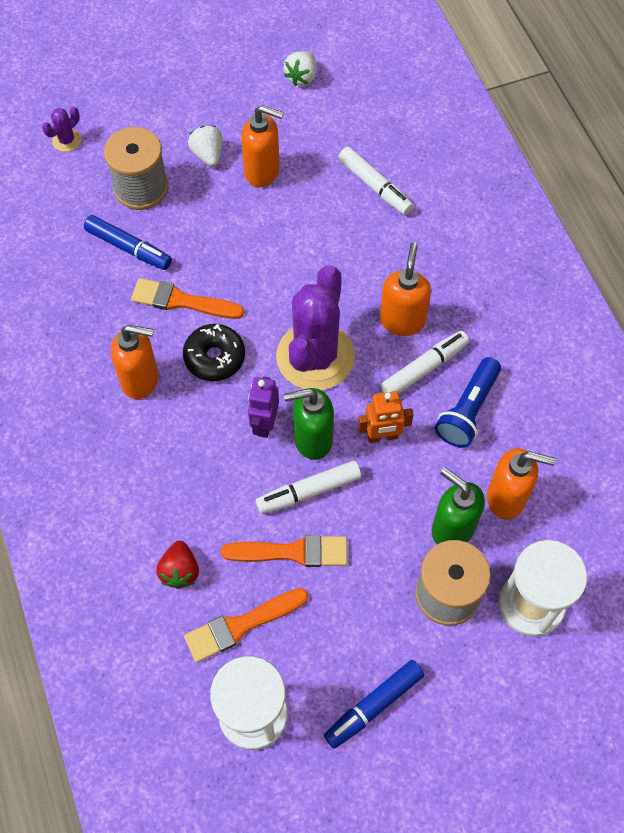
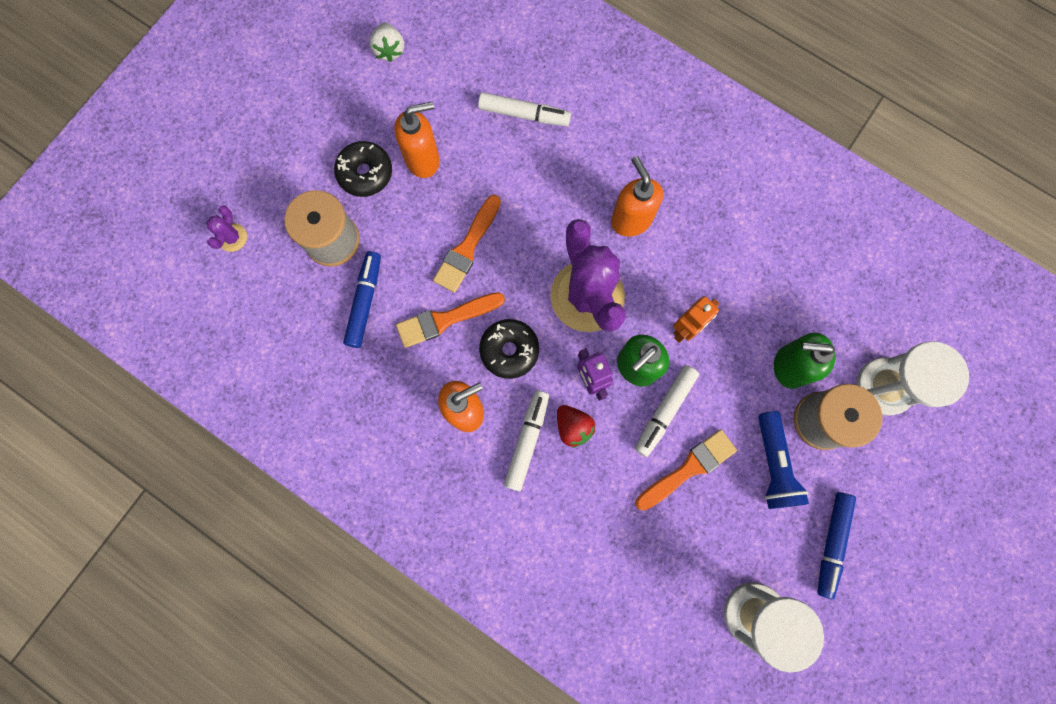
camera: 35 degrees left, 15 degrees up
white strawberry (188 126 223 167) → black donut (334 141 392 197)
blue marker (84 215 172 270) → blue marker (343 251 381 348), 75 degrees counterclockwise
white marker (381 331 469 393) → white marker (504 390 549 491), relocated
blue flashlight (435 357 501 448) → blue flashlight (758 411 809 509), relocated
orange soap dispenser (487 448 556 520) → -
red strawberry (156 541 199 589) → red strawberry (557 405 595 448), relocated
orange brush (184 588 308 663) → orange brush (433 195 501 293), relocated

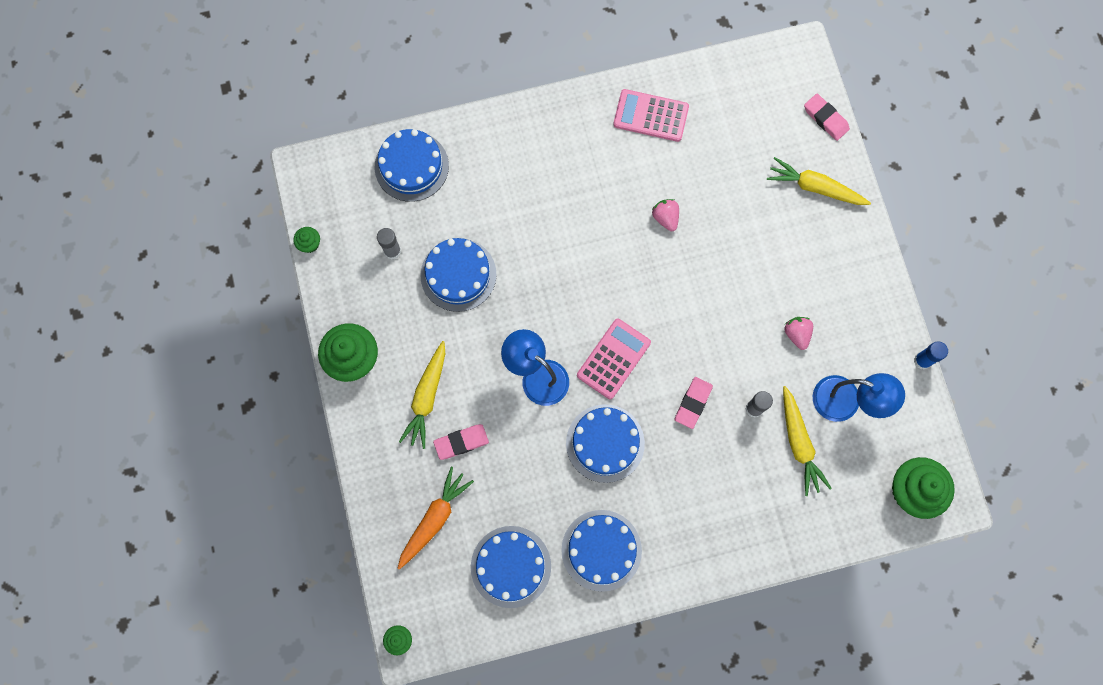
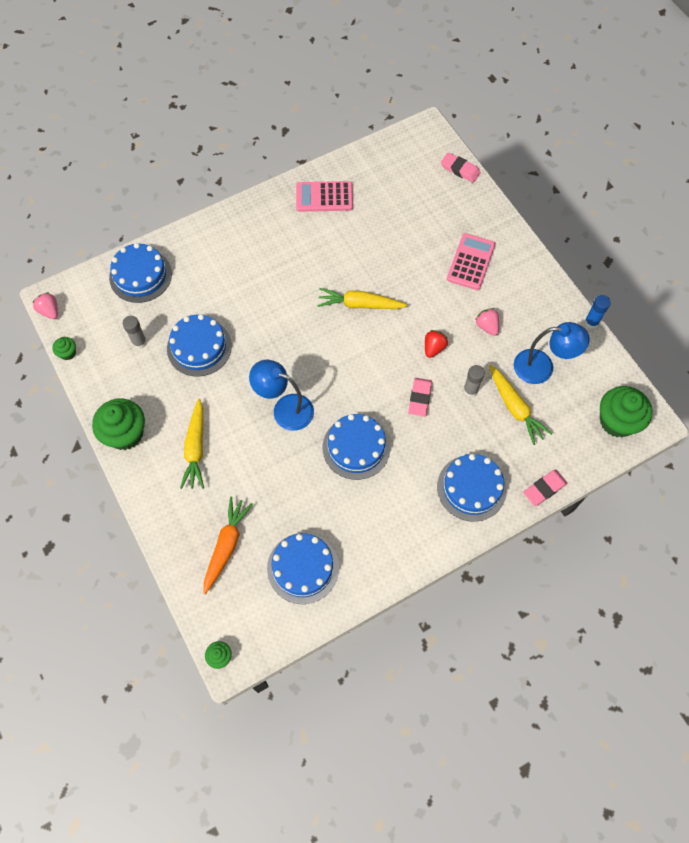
camera: 15 degrees left, 10 degrees down
yellow carrot (767 157 871 205) → yellow carrot (317 288 407 309), relocated
pink strawberry (652 199 679 231) → pink strawberry (32 292 58 319), relocated
pink calculator (577 319 651 399) → pink calculator (447 233 496 290), relocated
pink eraser (433 424 489 460) → pink eraser (523 470 567 506), relocated
blue cake (561 510 642 592) → blue cake (437 454 507 522), relocated
- → red strawberry (425 330 448 358)

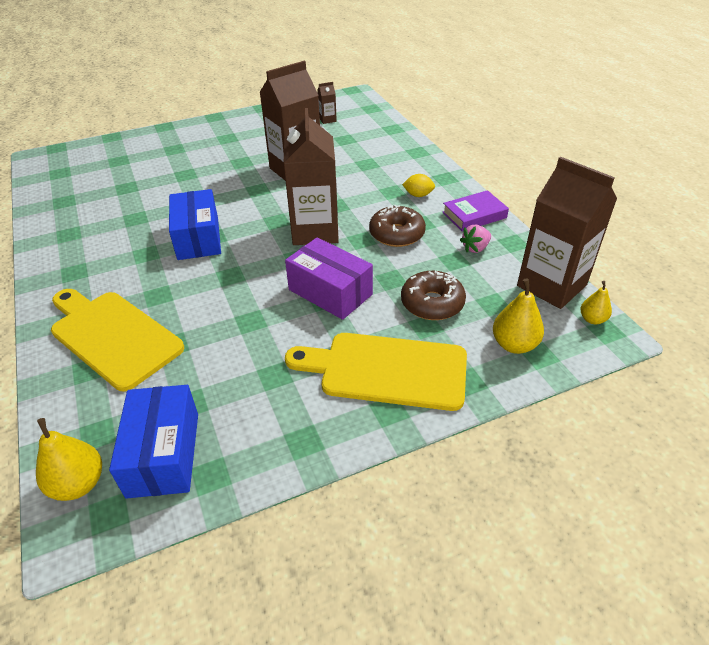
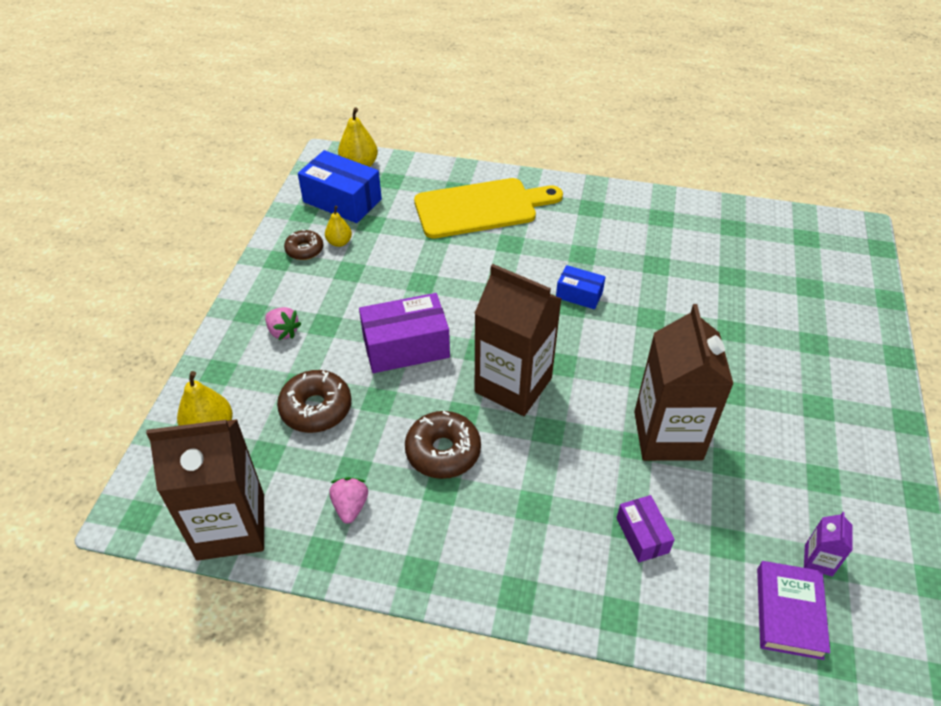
camera: 125 degrees right, 5 degrees up
brown carton (317 82 337 124) → purple carton (804 512 853 576)
yellow lemon (402 174 435 197) → -
blue box (169 189 221 260) → blue box (556 265 606 309), x0.55
purple book (442 190 509 232) → purple book (757 561 830 660), relocated
yellow pear (580 281 612 324) → yellow pear (325 206 352 247), relocated
yellow cutting board (285 333 467 411) → pink strawberry (265 307 301 340)
- → brown donut (284 229 323 260)
- → purple box (617 495 675 562)

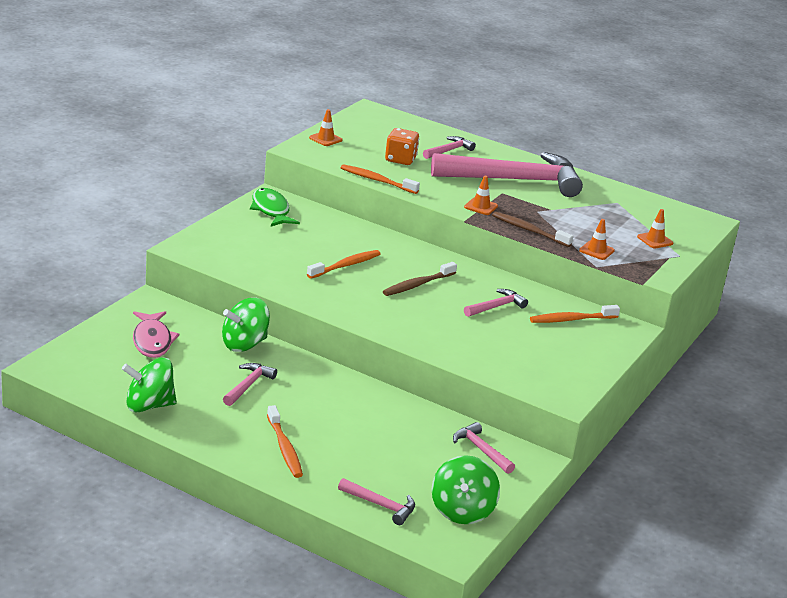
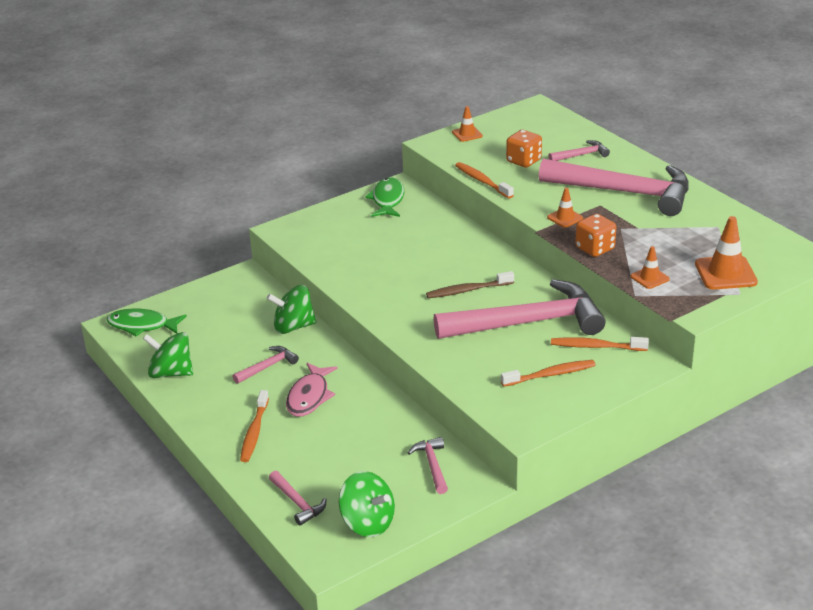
camera: 30 degrees right, 5 degrees up
orange traffic cone (637 209 673 248) → orange traffic cone (695 216 758 289), x1.77
brown toothbrush (492 211 574 247) → orange dice (575 214 616 257)
orange toothbrush (307 250 380 279) → orange toothbrush (501 360 596 387), relocated
pink hammer (464 289 528 317) → pink hammer (434 279 606 339), x2.40
pink fish (133 311 180 358) → pink fish (286 363 338 417), relocated
green spinning top (432 455 500 524) → green spinning top (339 471 395 537), 90 degrees counterclockwise
- → green fish (107 308 187 336)

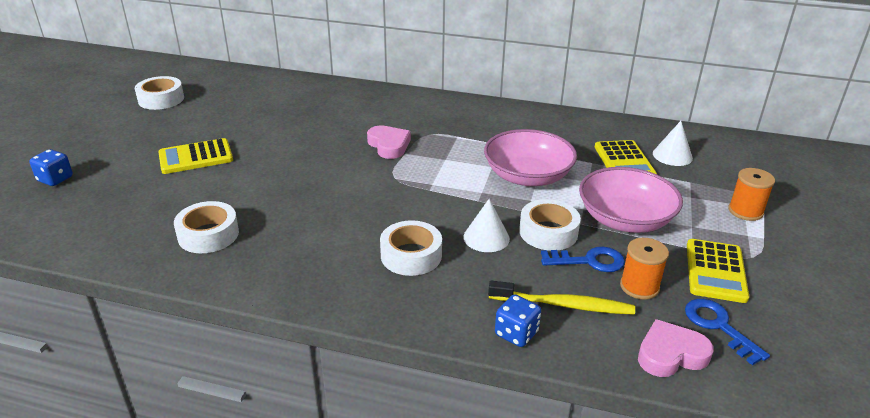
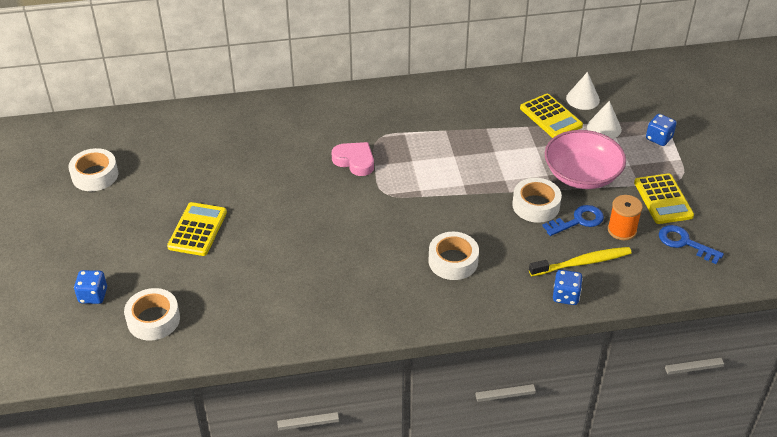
camera: 25 degrees left, 10 degrees up
pink bowl (484 129 577 186) → -
yellow calculator (158 138 233 174) → yellow calculator (167 202 227 256), 150 degrees clockwise
orange spool (728 168 775 221) → blue dice (646 114 677 146)
white cone (463 199 510 252) → white cone (587 101 622 139), relocated
white tape (174 201 239 253) → white tape (124 288 180 341), relocated
pink heart (638 319 713 377) → -

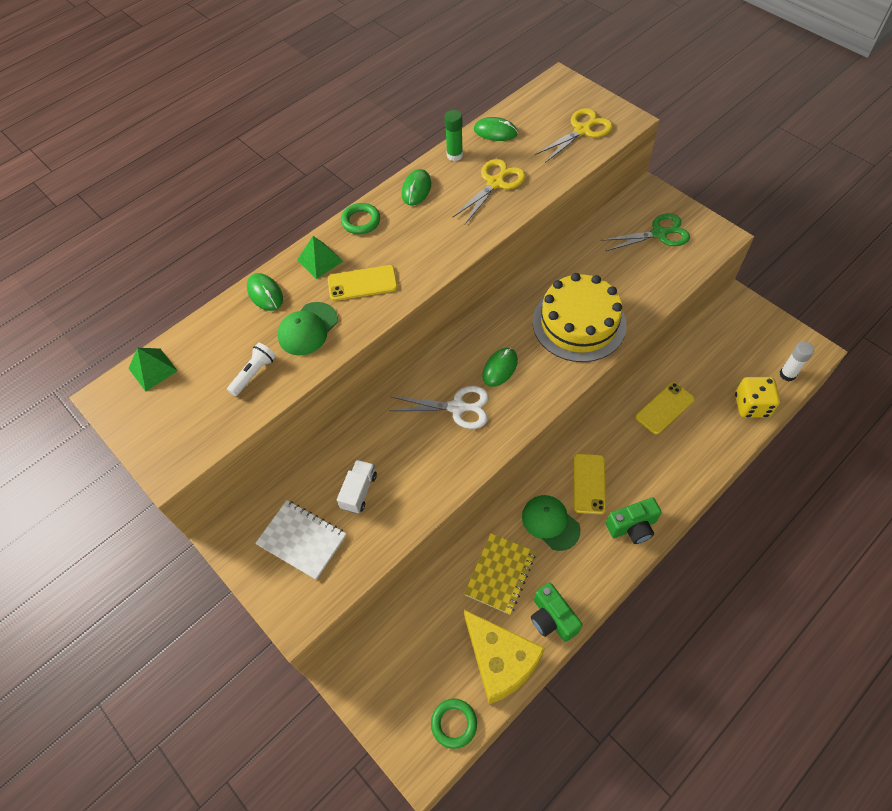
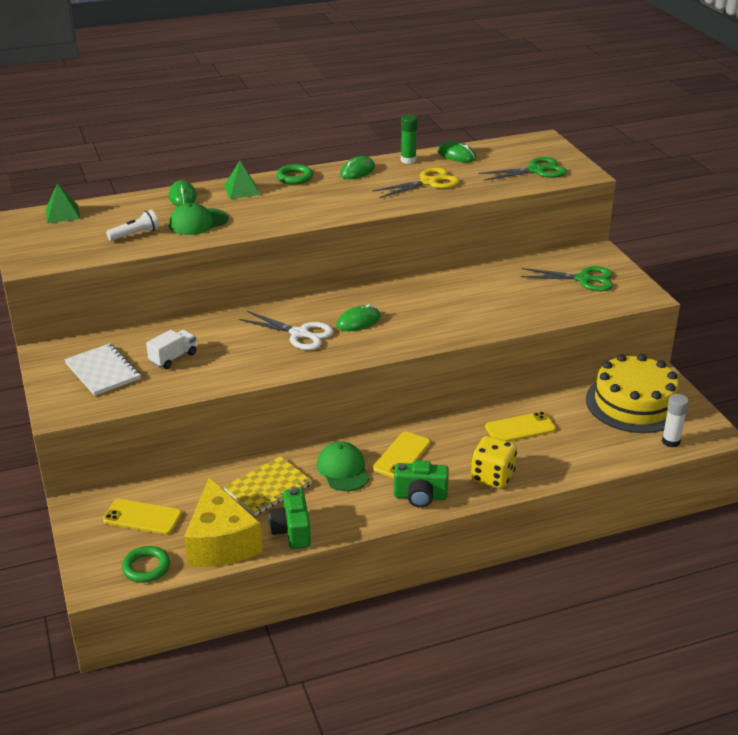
camera: 20 degrees right, 25 degrees down
yellow scissors (535 108 613 163) → green scissors (478 157 567 181)
yellow phone (328 265 398 301) → yellow phone (103 499 182 535), relocated
yellow cake (533 273 627 362) → yellow cake (586 354 679 433), relocated
yellow dice (735 377 780 418) → yellow dice (471 436 517 489), relocated

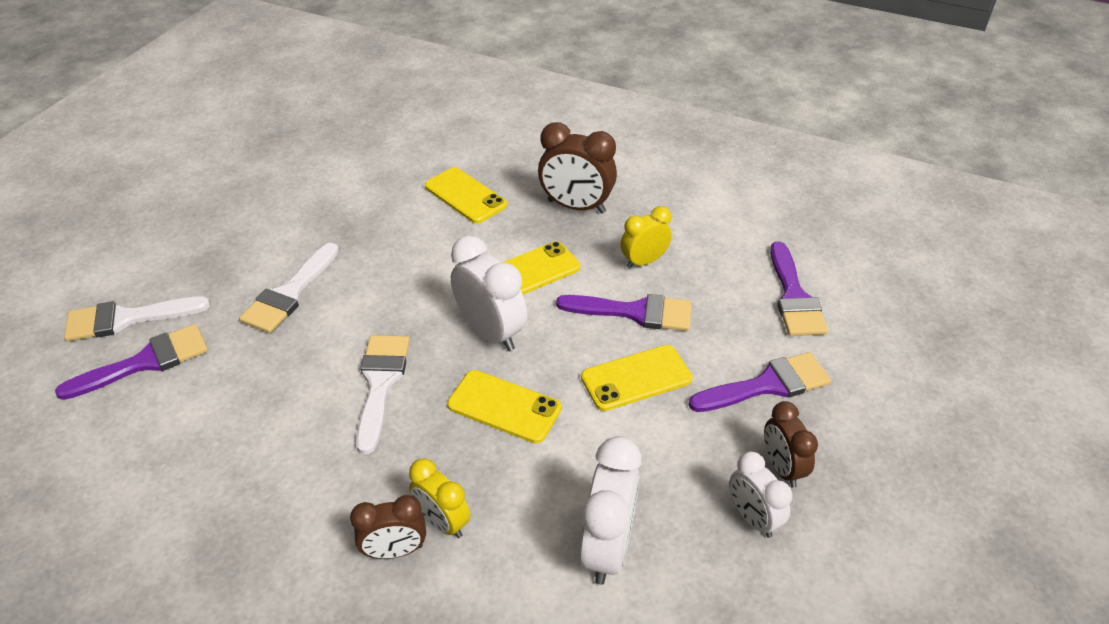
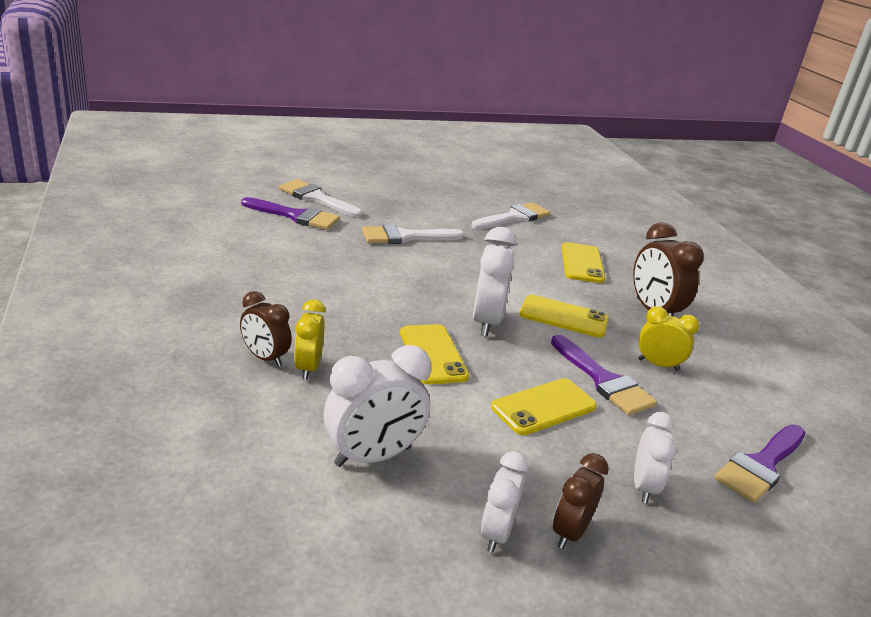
camera: 45 degrees right, 15 degrees down
white brush (356 335 410 454) → white brush (471 202 550 229), relocated
yellow phone (581 345 692 411) → yellow phone (491 378 597 435), 60 degrees counterclockwise
purple brush (688 352 831 412) → white clock (634 412 676 503)

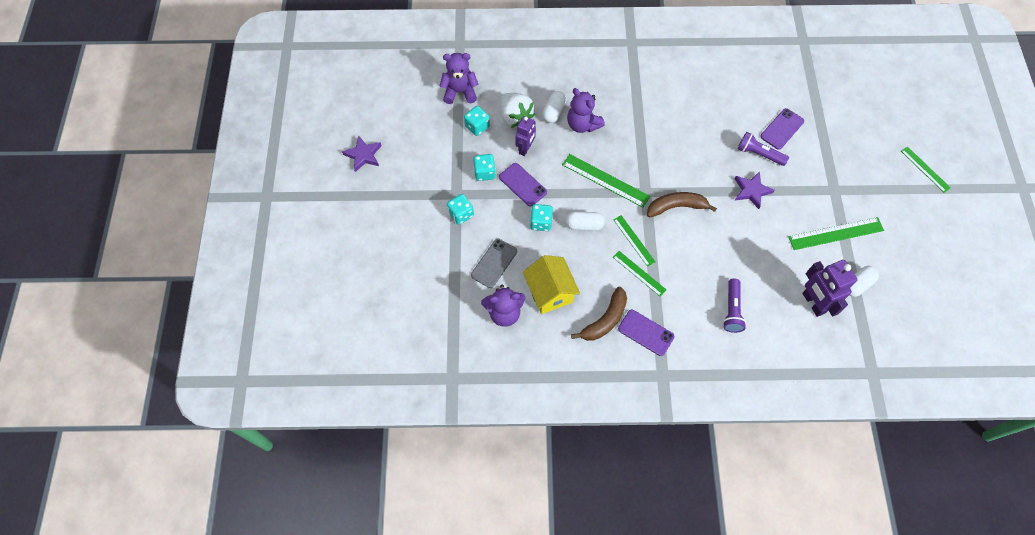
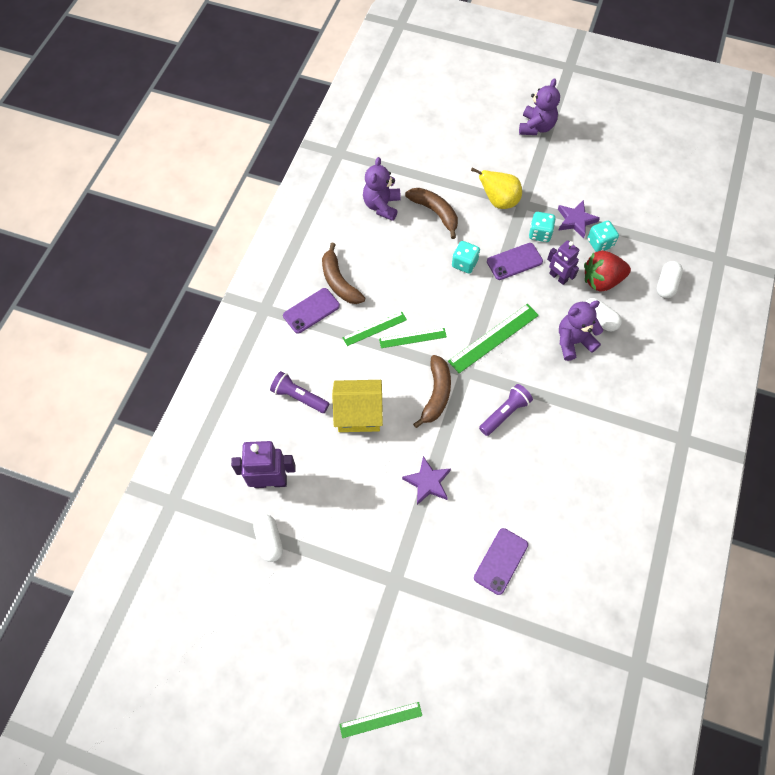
camera: 110 degrees right, 0 degrees up
purple teddy bear (440 53 479 104) → purple teddy bear (519 78 560 135), relocated
white strawberry (500 93 535 128) → red strawberry (584 251 631 292)
purple phone (760 108 804 150) → purple phone (474 528 528 595), 60 degrees clockwise
purple flashlight (738 132 789 166) → purple flashlight (479 384 533 436), relocated
purple star (342 135 382 172) → purple star (558 200 600 239), relocated
turquoise dice (447 194 474 225) → yellow pear (471 167 522 209)
white capsule (566 212 605 231) → white capsule (657 261 683 298), relocated
green ruler (788 217 884 250) → -
grey phone (471 239 517 288) → brown banana (405 188 458 239)
yellow house (523 255 580 314) → yellow house (332 380 383 432), relocated

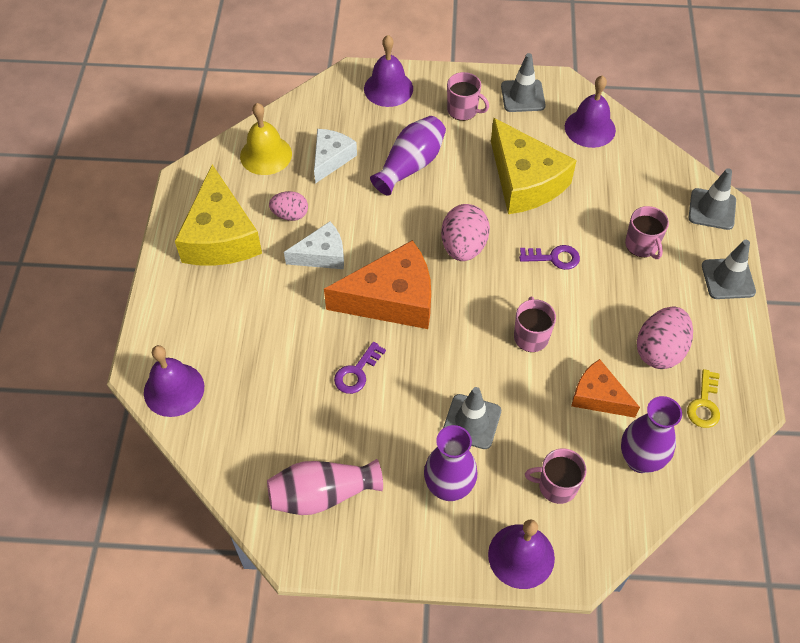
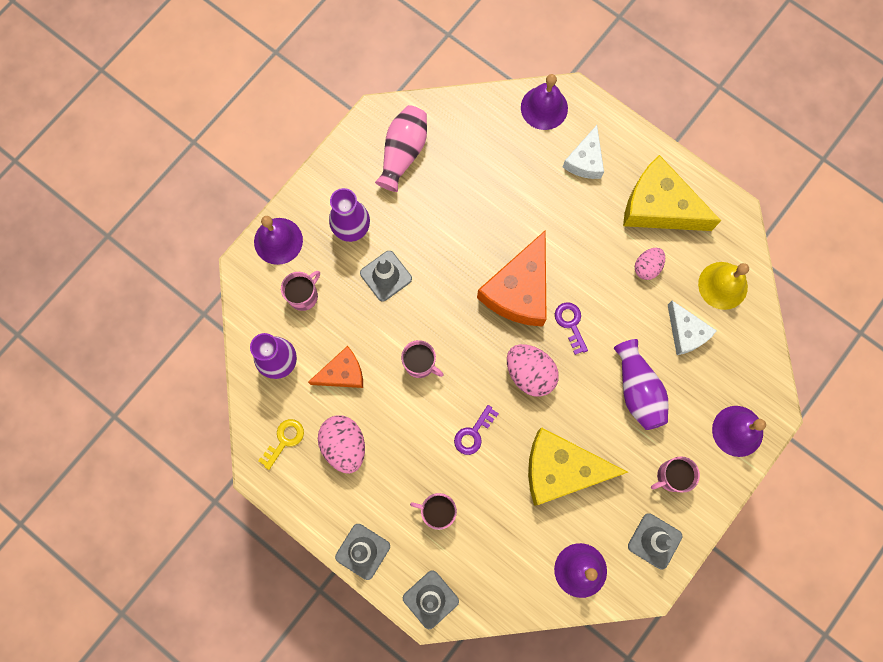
camera: 125 degrees right, 20 degrees up
white cheese (284 221 344 269) → white cheese (563 125 604 179), relocated
purple key (334 342 386 394) → purple key (555 302 588 355), relocated
yellow key (687 369 720 428) → yellow key (258 419 304 470), 75 degrees clockwise

